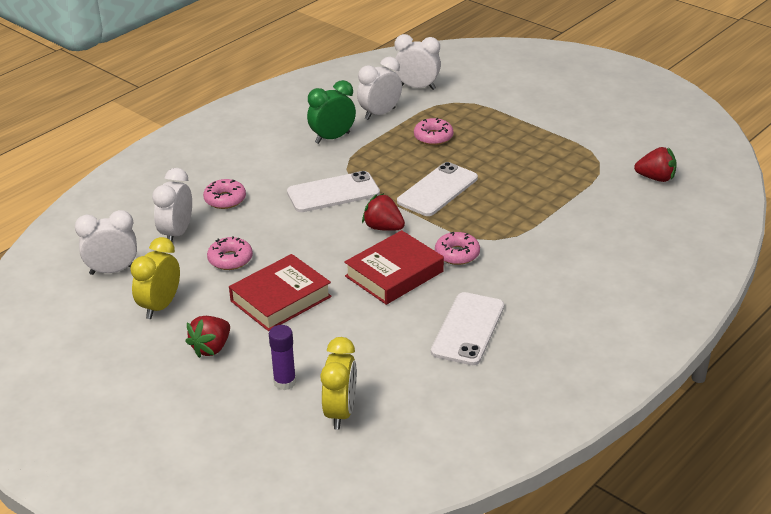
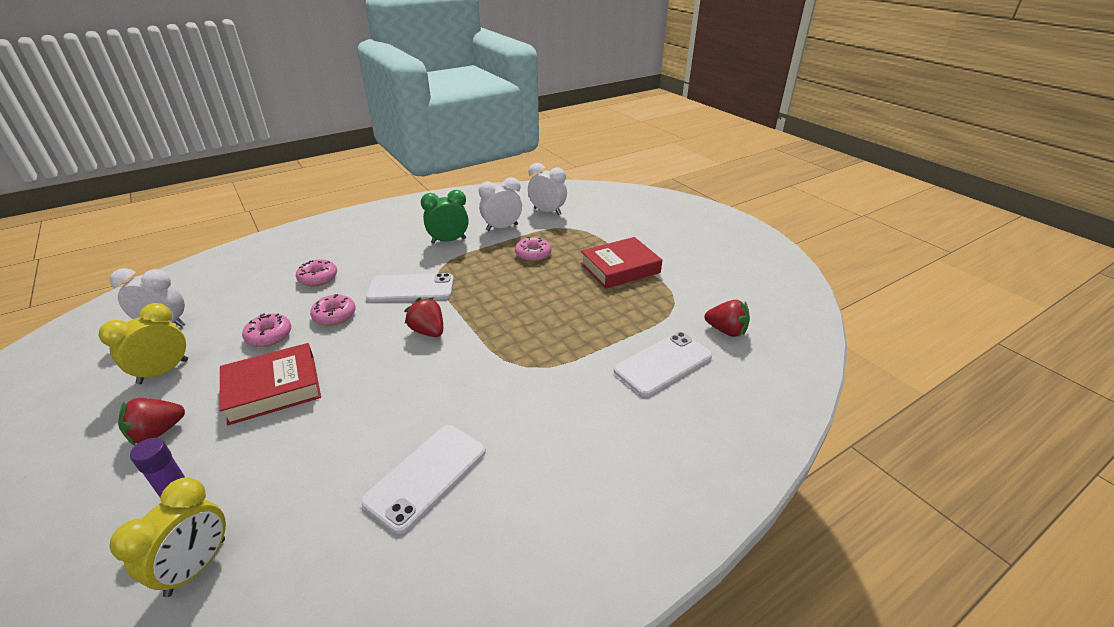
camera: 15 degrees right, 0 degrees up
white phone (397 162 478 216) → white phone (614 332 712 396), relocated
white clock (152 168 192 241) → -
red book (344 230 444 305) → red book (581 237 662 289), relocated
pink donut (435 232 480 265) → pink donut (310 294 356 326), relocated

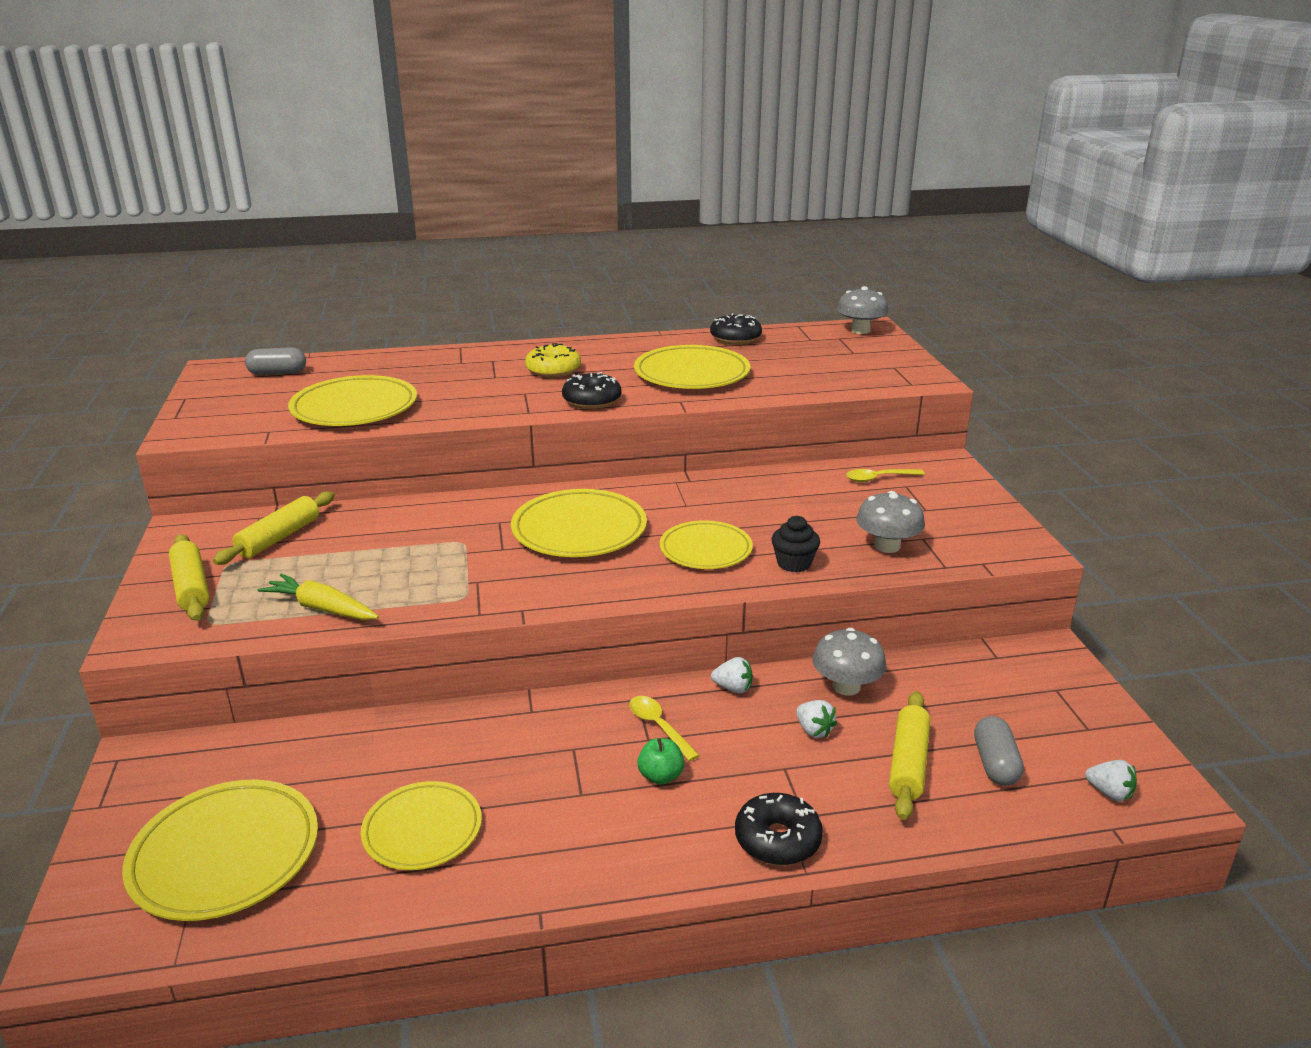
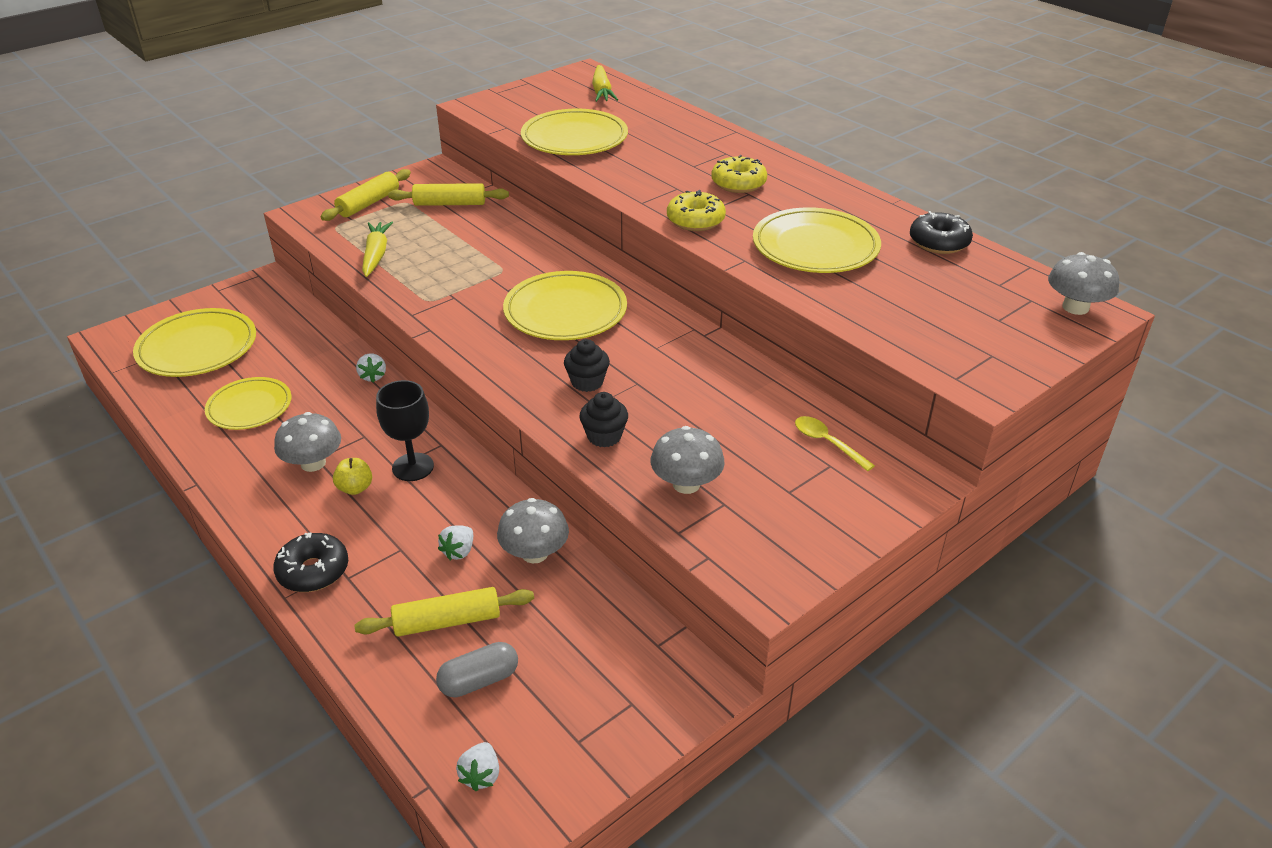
camera: 60 degrees right, 10 degrees up
grey capsule (245 347 306 375) → yellow carrot (592 65 618 102)
black donut (562 372 621 409) → yellow donut (667 190 726 231)
yellow plate (660 520 753 569) → black cupcake (564 339 610 392)
white strawberry (711 657 753 693) → white strawberry (356 353 386 383), relocated
yellow spoon (629 696 700 761) → black goblet (376 380 434 481)
green apple (637 738 685 785) → yellow apple (333 458 372 495)
- → grey mushroom (274 412 341 472)

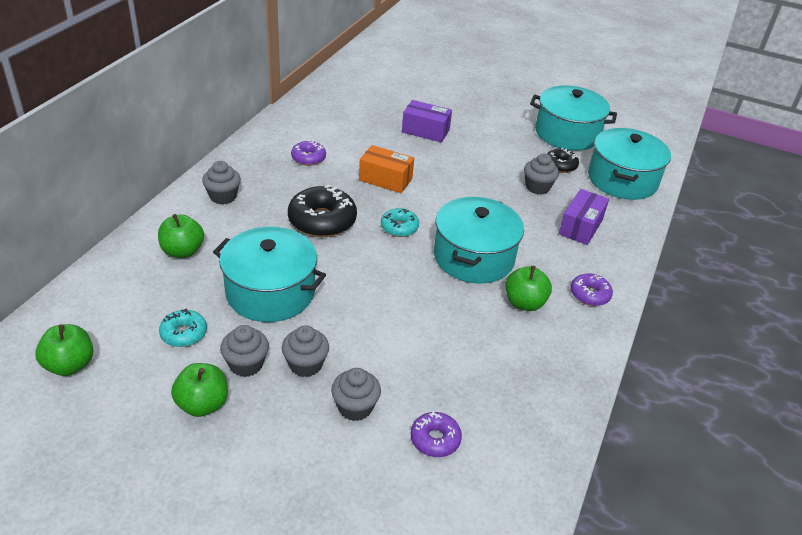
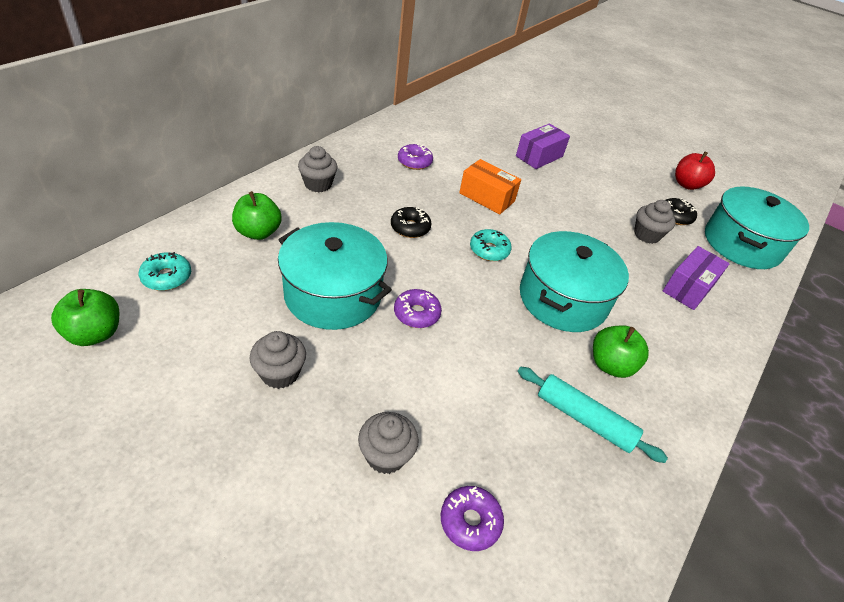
camera: 10 degrees right, 5 degrees up
turquoise pot (530 85 617 151) → red apple (675 152 715 190)
purple box (402 100 452 142) → purple box (516 123 570 169), 75 degrees counterclockwise
black donut (288 185 357 237) → black donut (391 207 432 238), x0.56
purple donut (571 273 613 306) → purple donut (394 289 442 328), relocated
turquoise donut (159 308 207 347) → turquoise donut (139 252 191 291), relocated
grey cupcake (282 325 329 377) → -
green apple (171 363 228 417) → -
- → turquoise rolling pin (518 367 668 463)

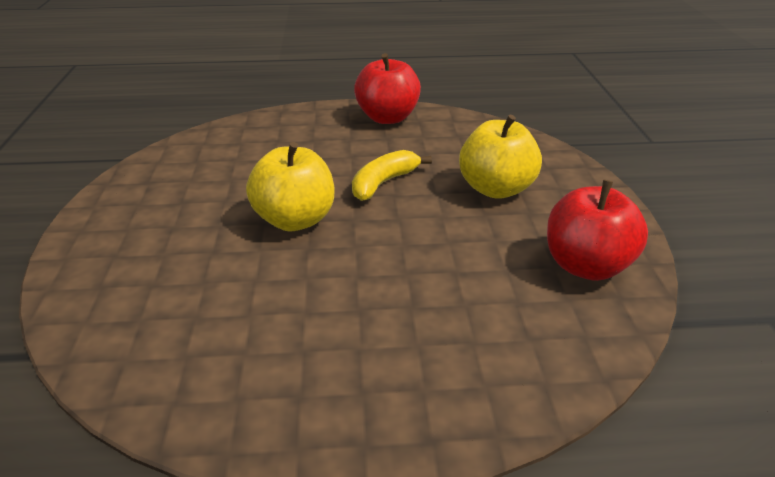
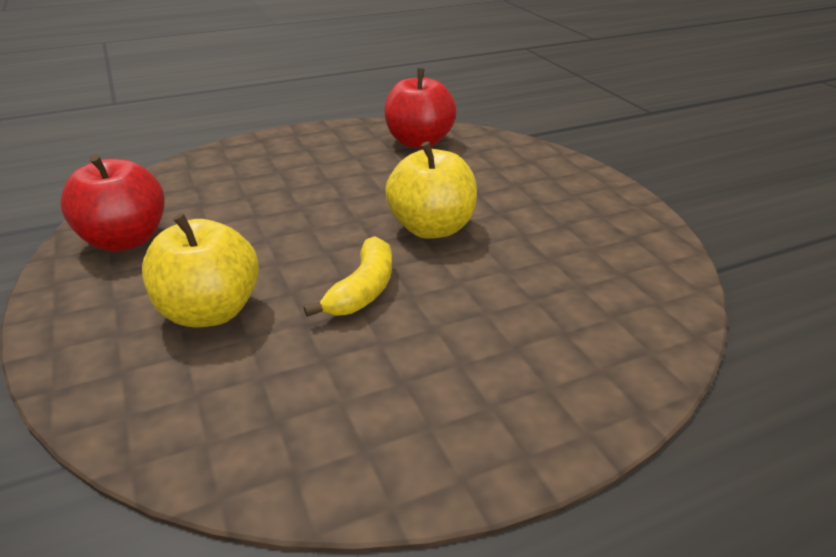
camera: 160 degrees right, 0 degrees up
red apple (354 53 421 124) → red apple (384 68 456 149), relocated

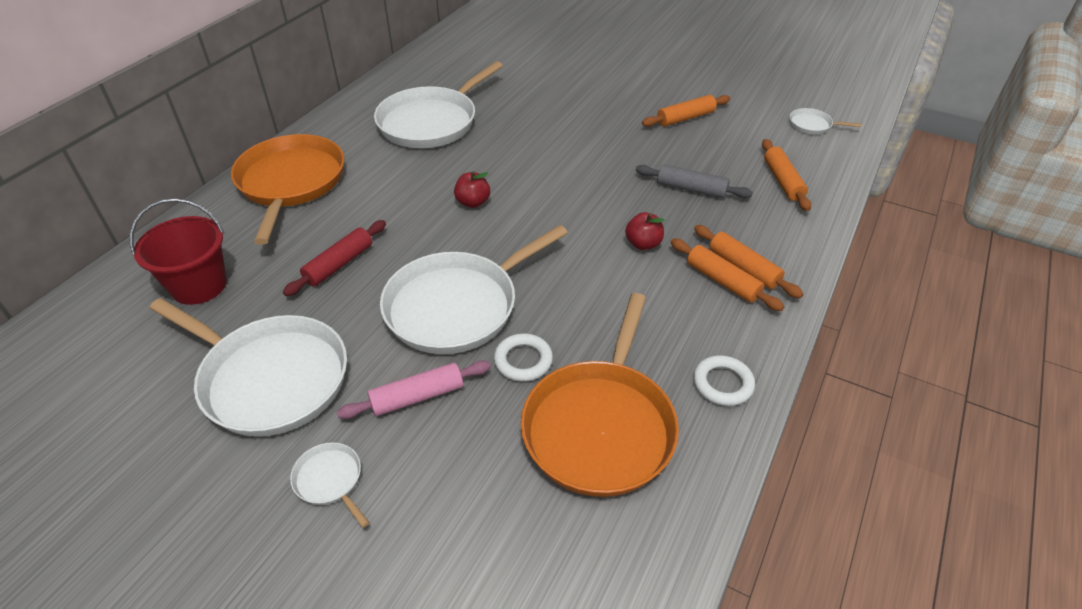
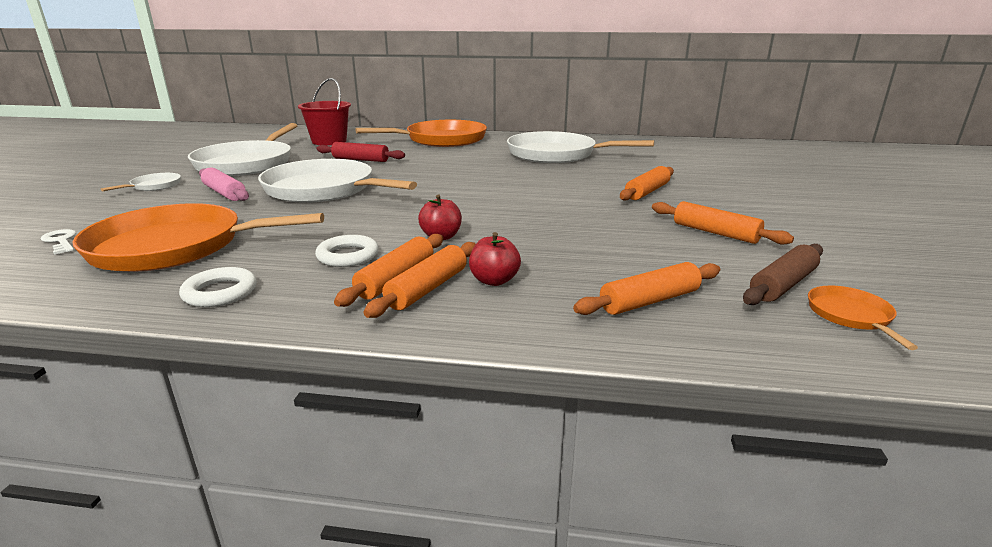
camera: 70 degrees right, 20 degrees down
white pan (790 108 862 134) → orange pan (808 286 918 350)
grey rolling pin (636 164 753 198) → -
red apple (454 171 490 208) → red apple (469 232 521 286), relocated
white ring (494 333 553 382) → white ring (315 235 379 267), relocated
- → orange rolling pin (620 166 674 200)
- → white key (41 229 76 255)
- → brown rolling pin (743 244 823 305)

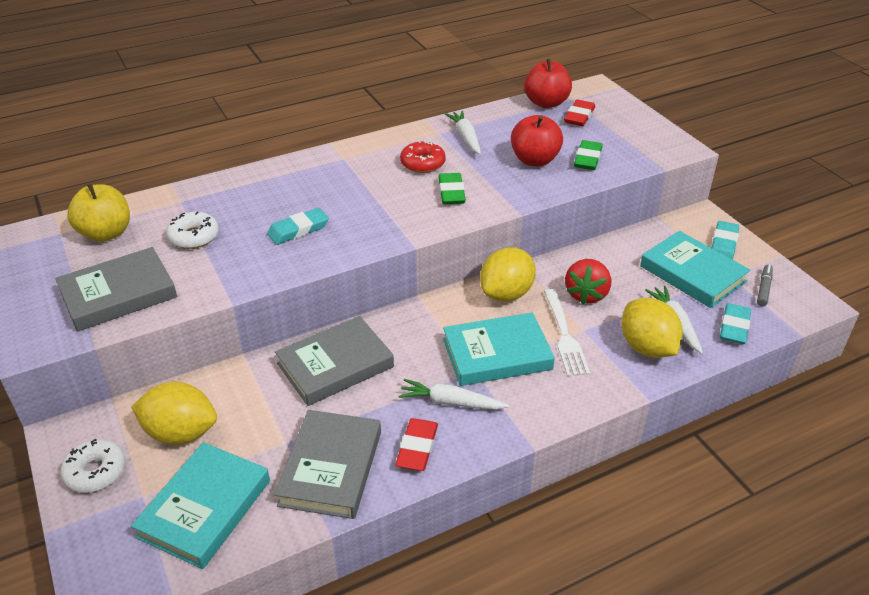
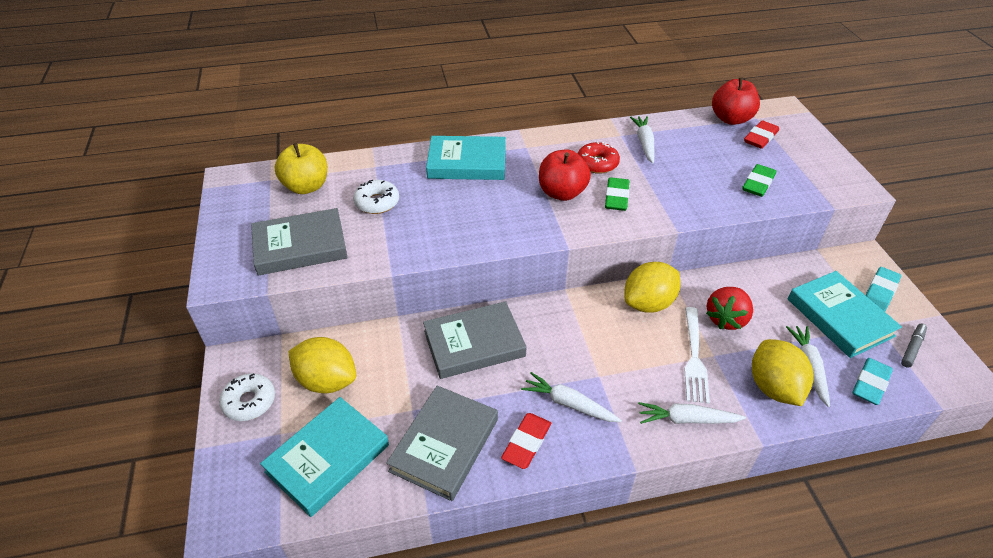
camera: 15 degrees right, 5 degrees up
red apple (511 115 563 166) → red apple (539 149 591 201), relocated
turquoise eraser (267 208 329 245) → -
turquoise book (443 312 555 386) → turquoise book (426 136 506 180), relocated
- → white carrot (638 402 746 424)

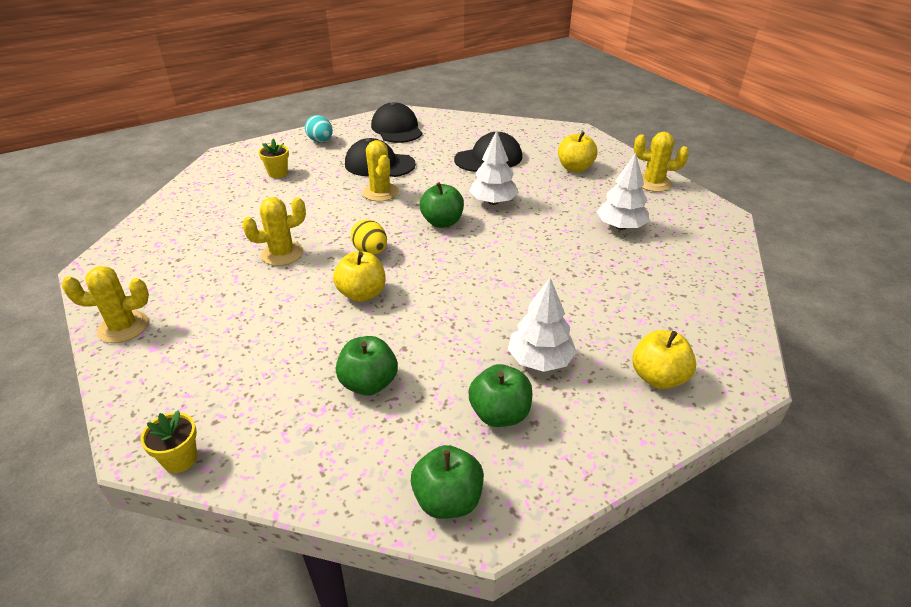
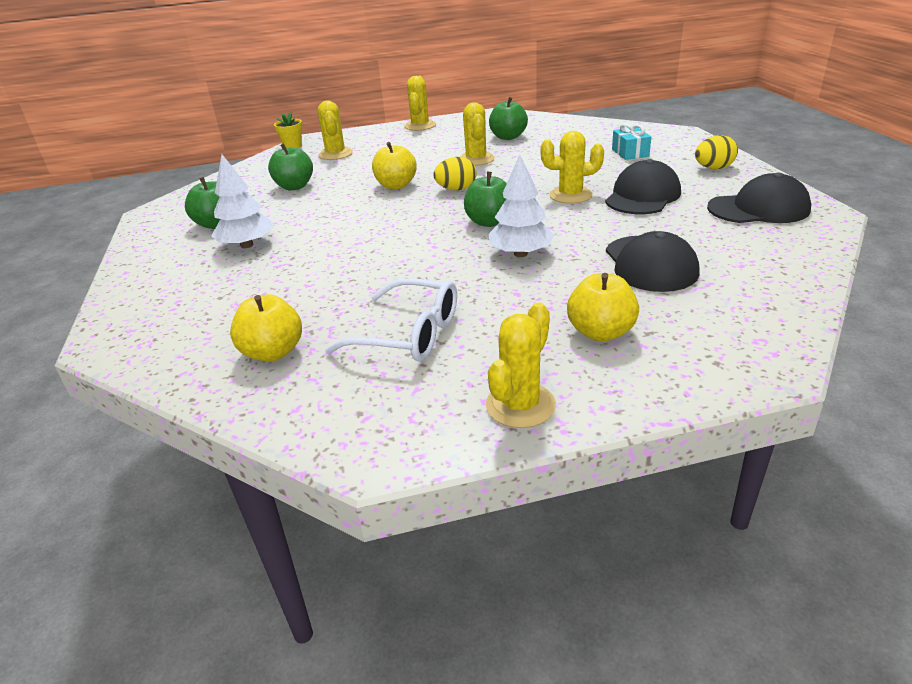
camera: 110 degrees right, 5 degrees down
turquoise egg (305 115 333 142) → yellow egg (695 135 738 169)
yellow flower pot (258 139 289 178) → turquoise gift (612 123 651 160)
white tree (597 153 650 230) → white glasses (325 278 457 362)
yellow apple (632 330 696 389) → yellow apple (230 294 302 362), relocated
green apple (411 445 484 519) → green apple (489 97 528 140), relocated
- → yellow cactus (318 101 353 160)

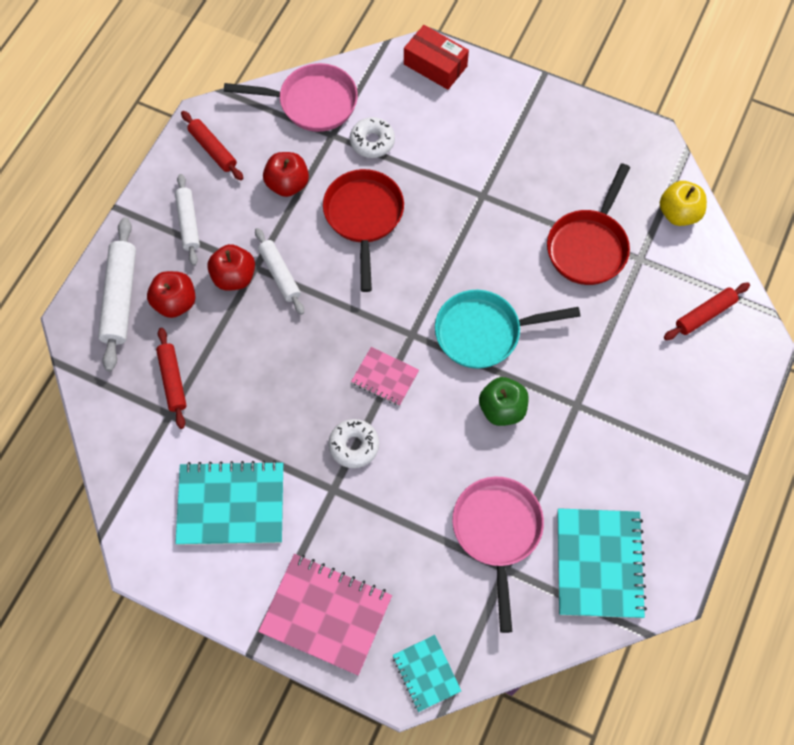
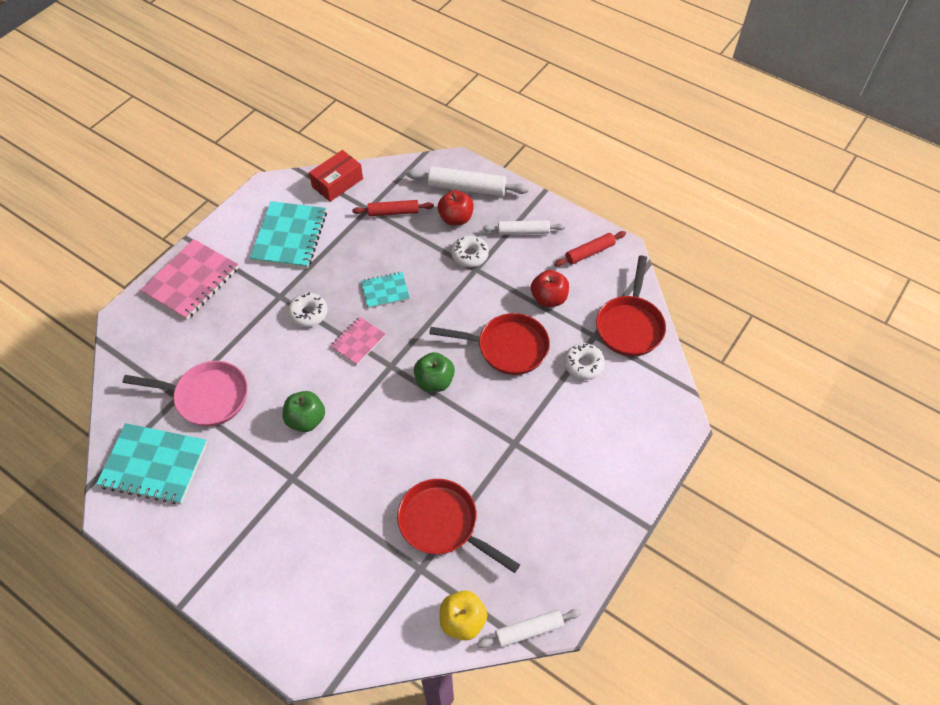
camera: 100 degrees right, 10 degrees down
red box (404 25 469 90) → red box (309 150 363 202), relocated
pink pan (224 63 358 132) → red pan (596 256 666 356)
white rolling pin (255 228 304 315) → white rolling pin (477 609 581 648), relocated
red apple (207 244 255 291) → white donut (451 235 489 267)
red rolling pin (664 283 750 340) → -
turquoise pan (435 290 580 369) → -
turquoise notebook (393 635 461 712) → turquoise notebook (361 272 410 308), relocated
- → green apple (414 352 455 392)

